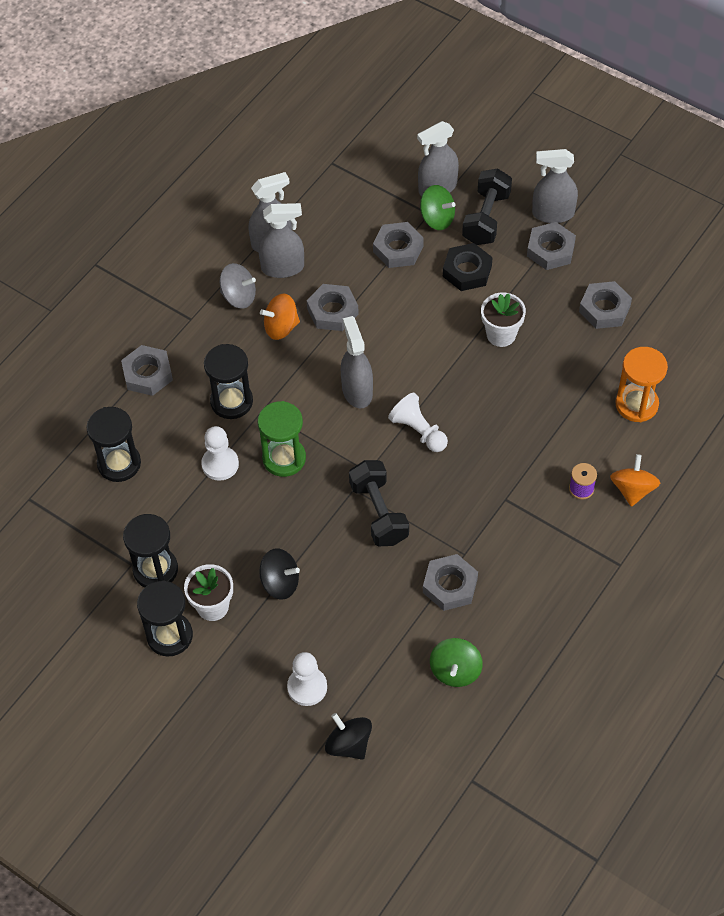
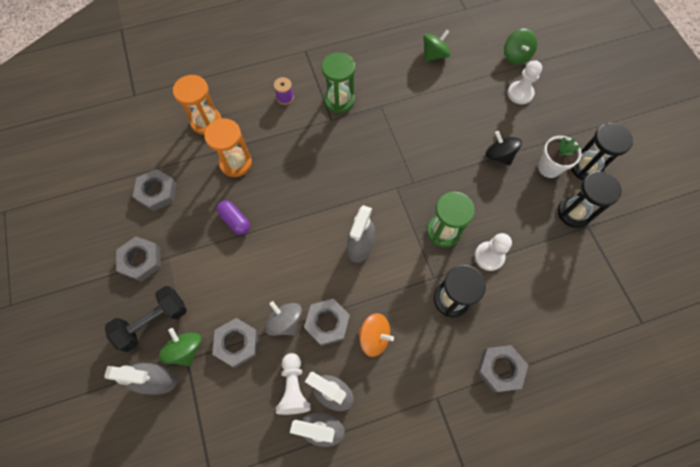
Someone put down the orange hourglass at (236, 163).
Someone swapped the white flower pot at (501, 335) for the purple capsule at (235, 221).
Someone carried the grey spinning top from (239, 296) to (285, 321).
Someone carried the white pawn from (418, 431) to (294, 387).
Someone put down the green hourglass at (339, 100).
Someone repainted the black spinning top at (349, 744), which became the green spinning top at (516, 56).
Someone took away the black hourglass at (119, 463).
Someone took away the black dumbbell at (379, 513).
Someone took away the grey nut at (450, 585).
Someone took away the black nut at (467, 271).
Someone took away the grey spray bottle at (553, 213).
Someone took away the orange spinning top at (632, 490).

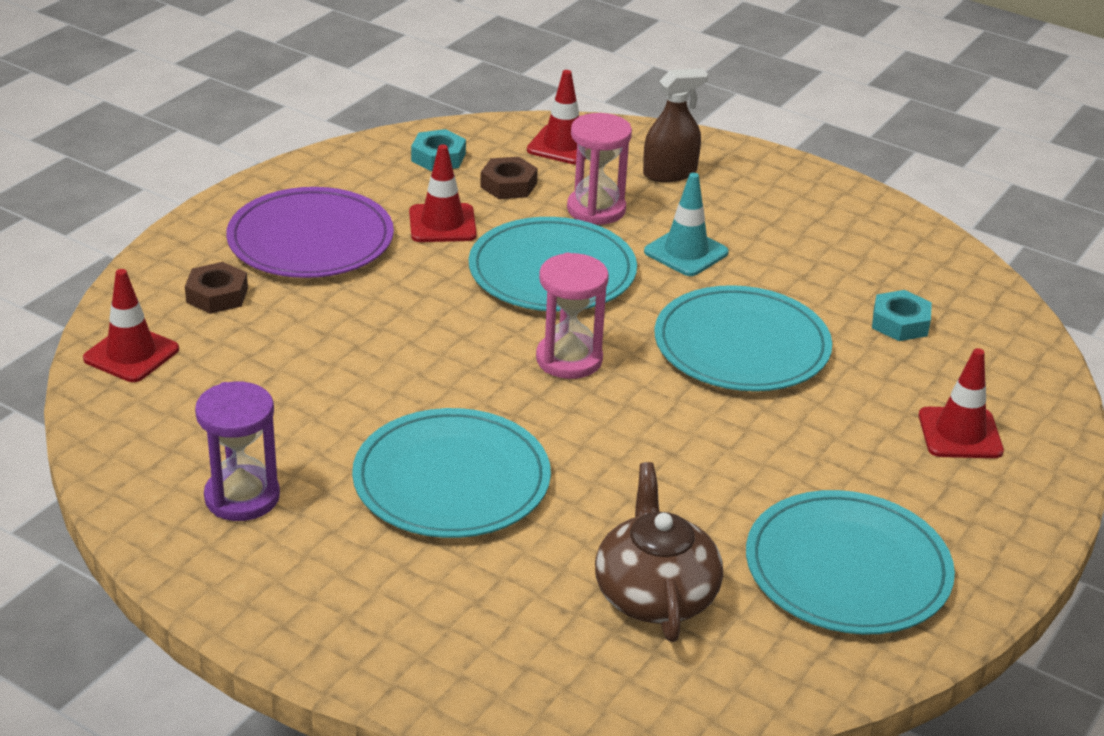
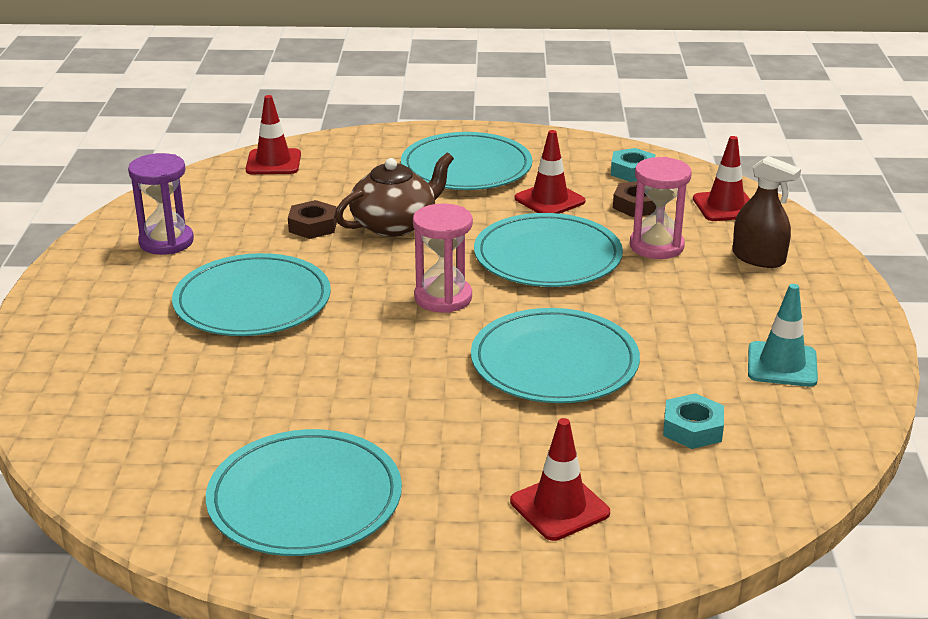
Someone carried the brown nut from (217, 295) to (313, 226).
Someone carried the brown teapot from (655, 594) to (395, 224).
Someone repainted the purple plate at (310, 239), which became the turquoise plate at (466, 167).
Someone carried the turquoise traffic cone from (686, 252) to (782, 365).

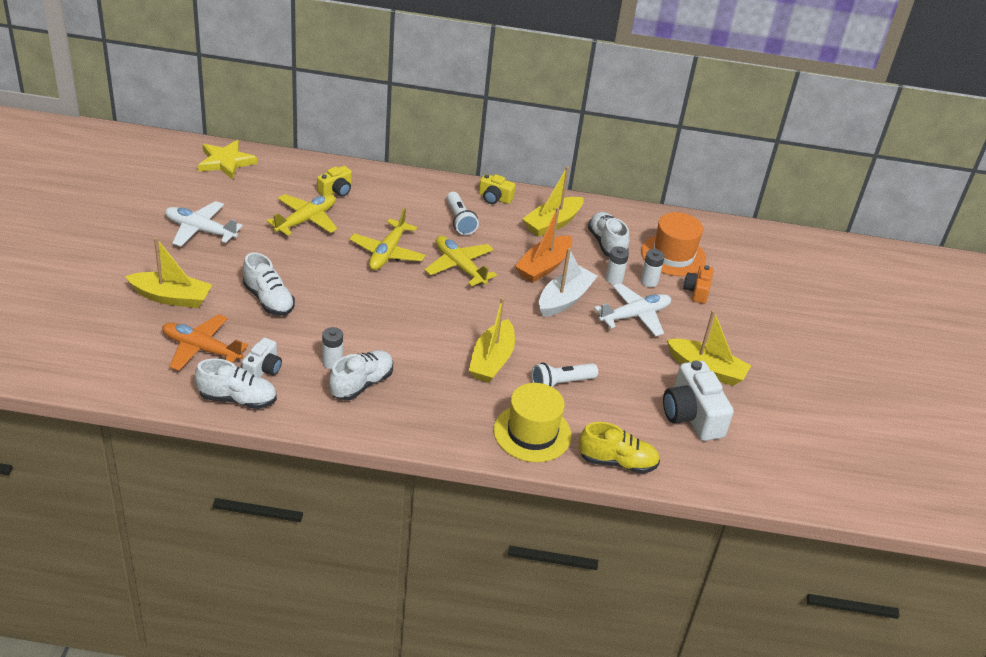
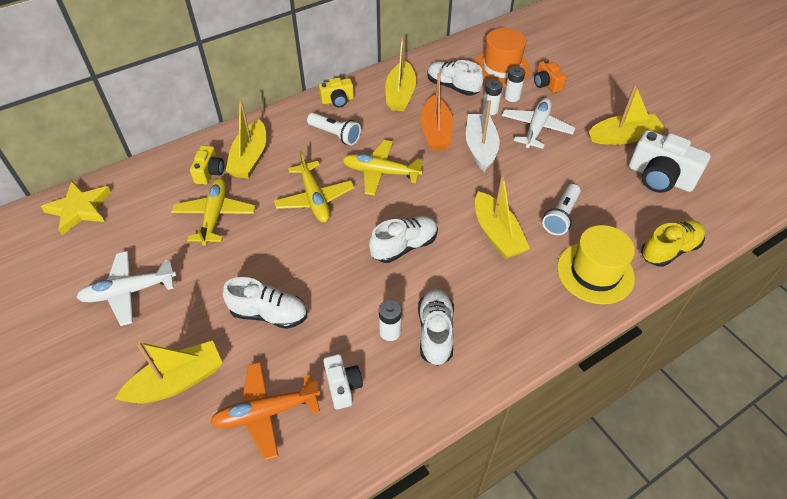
Someone put down the yellow boat at (250, 158).
Someone carried the white shoe from (237, 399) to (404, 246).

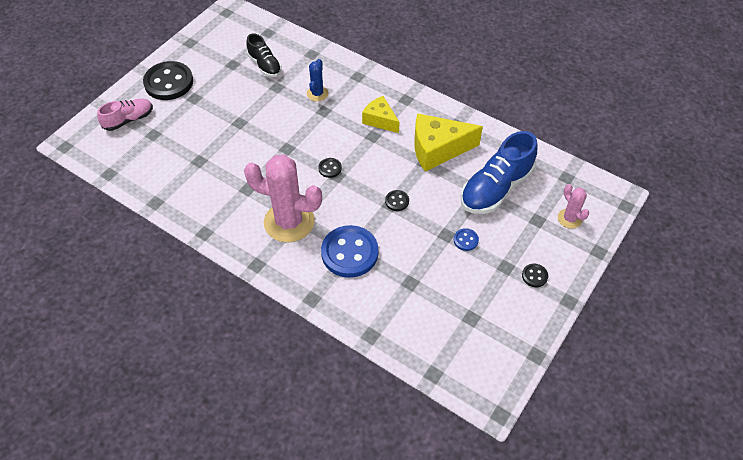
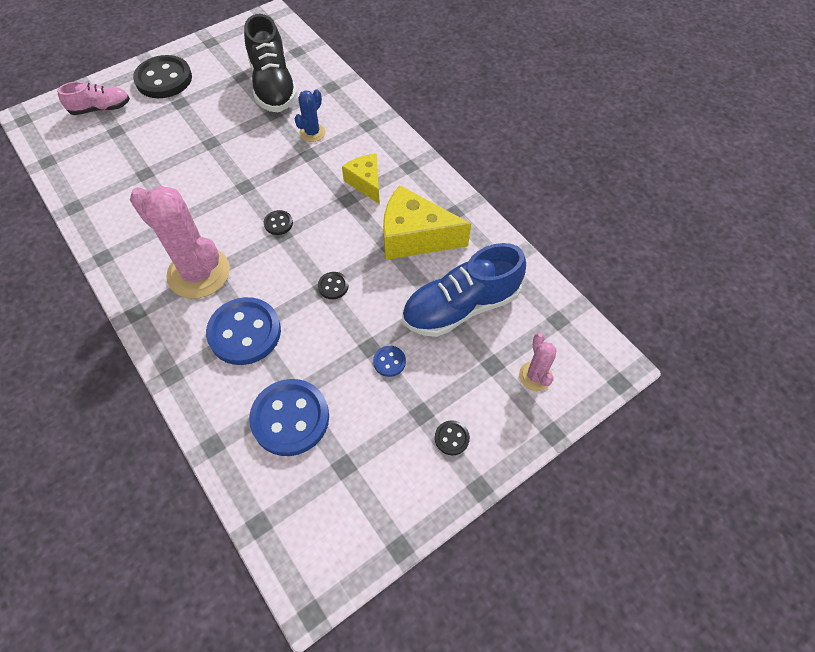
Someone scaled the black shoe at (265, 65) by 1.71.
Someone put down the blue button at (290, 418).

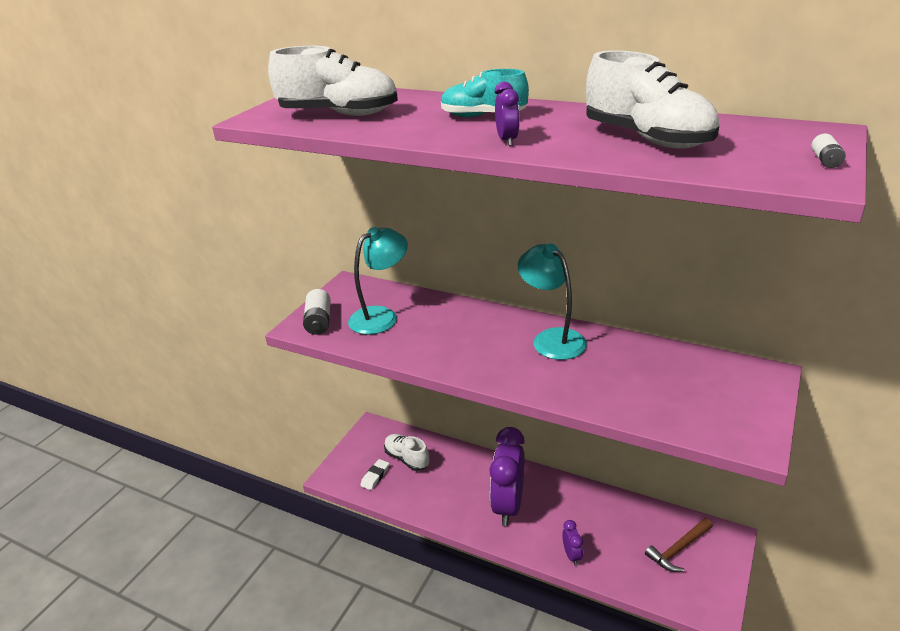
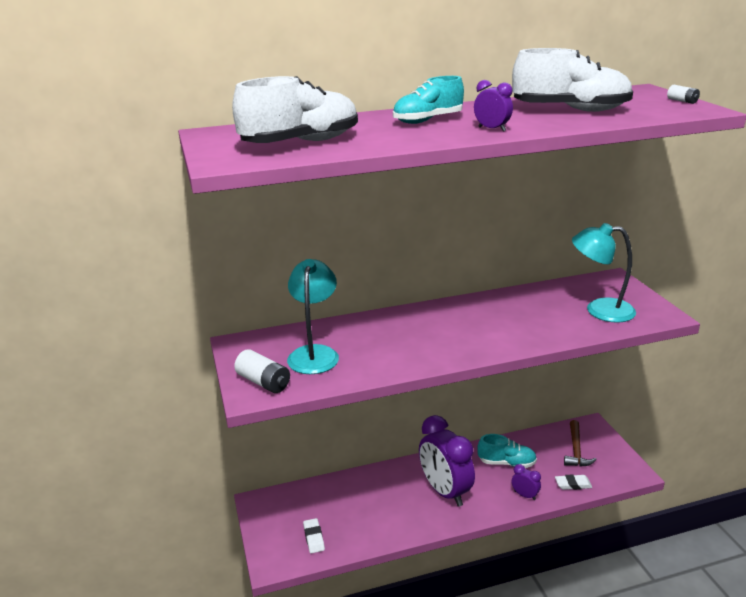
Someone put down the turquoise shoe at (506, 463).
Someone put down the white eraser at (573, 484).
Someone carried the turquoise lamp from (552, 338) to (599, 310).
Someone took away the white shoe at (407, 459).

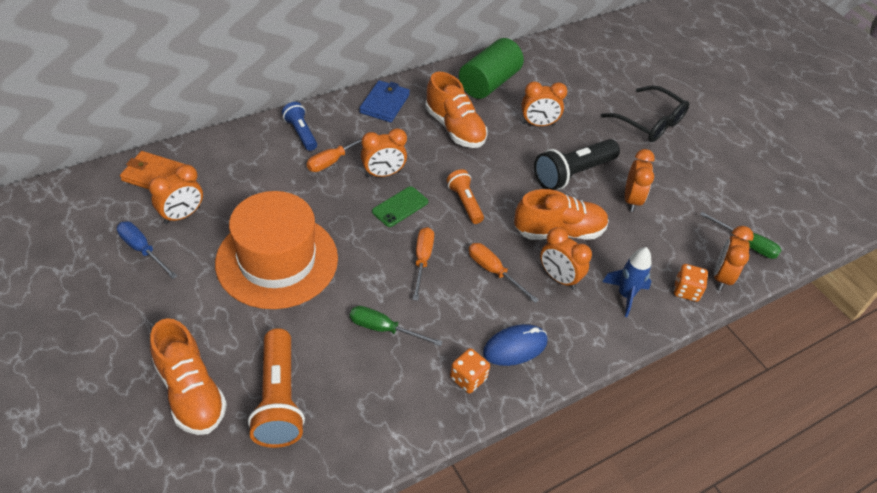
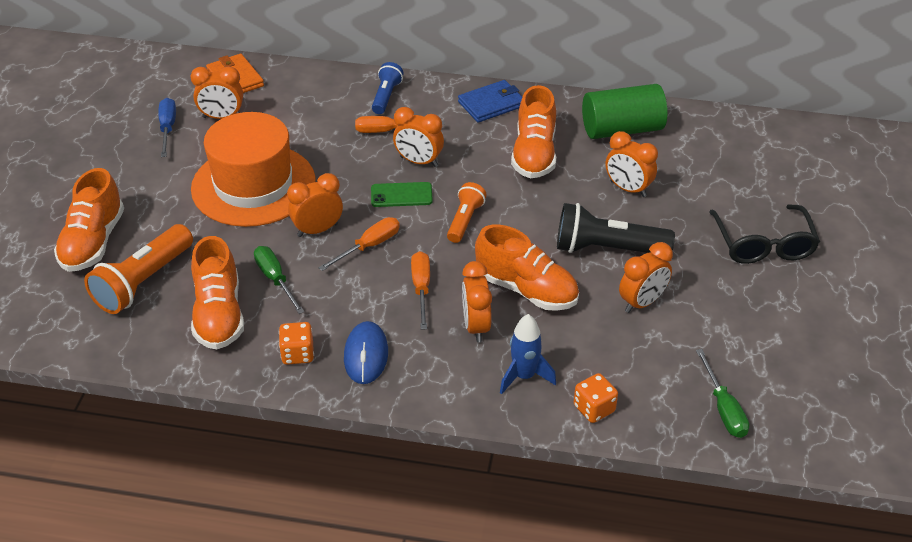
Someone put down the orange shoe at (219, 314).
Someone carried the orange clock from (721, 277) to (318, 230).
Someone rotated the blue mouse at (515, 347) by 75 degrees clockwise.

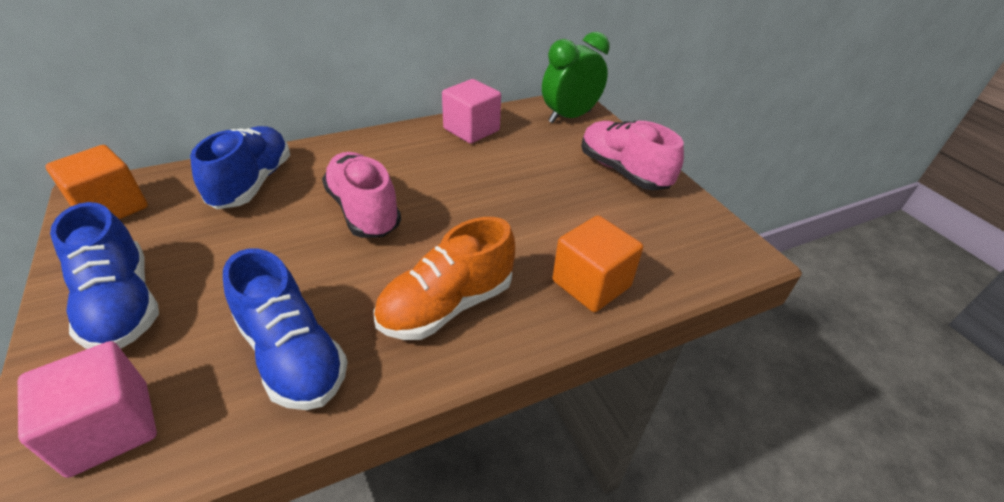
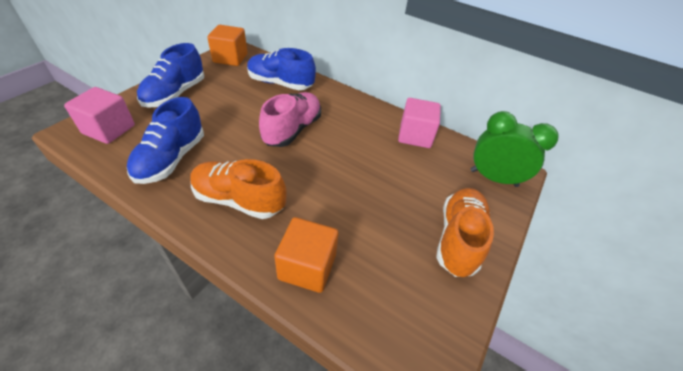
Someone rotated the blue shoe at (252, 183) by 135 degrees counterclockwise.
Someone repainted the pink shoe at (623, 171), which became the orange shoe at (458, 239).

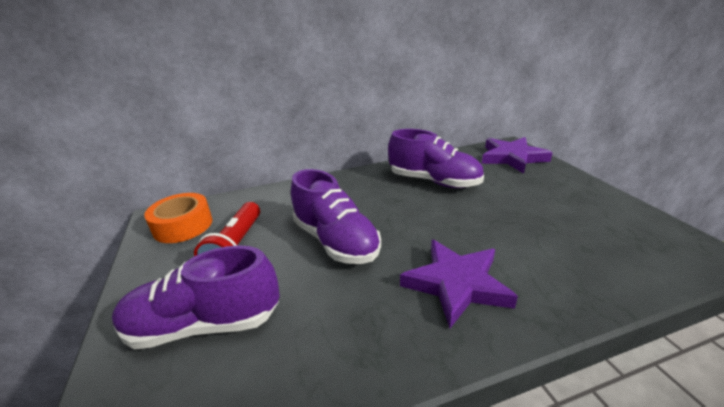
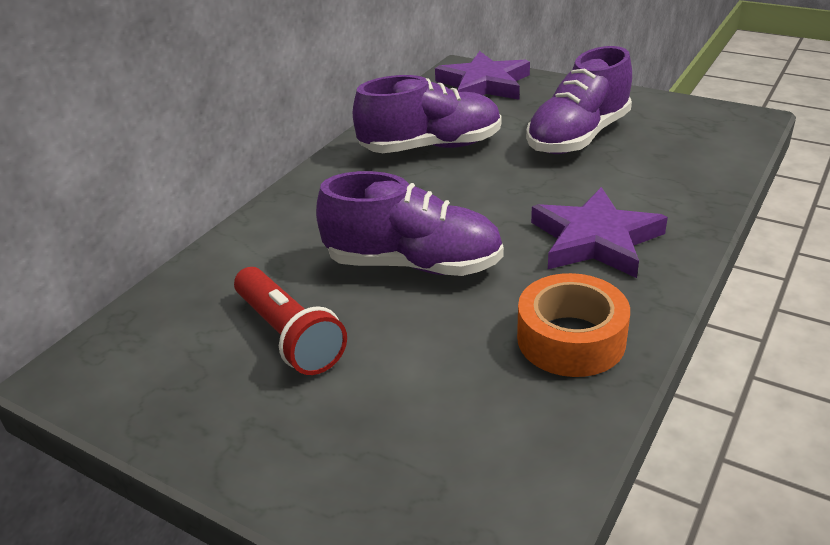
Someone carried the orange tape from (183, 226) to (571, 339).
Someone carried the purple shoe from (204, 325) to (578, 137).

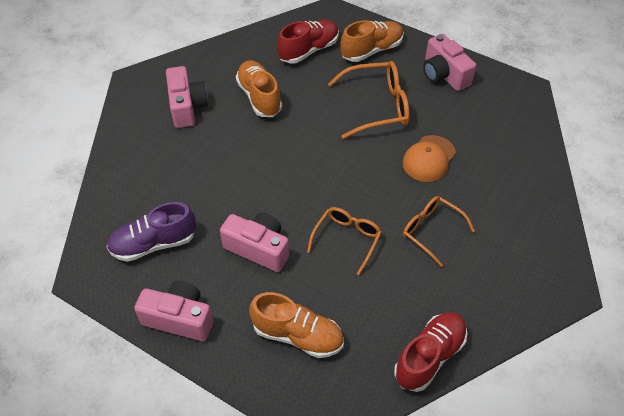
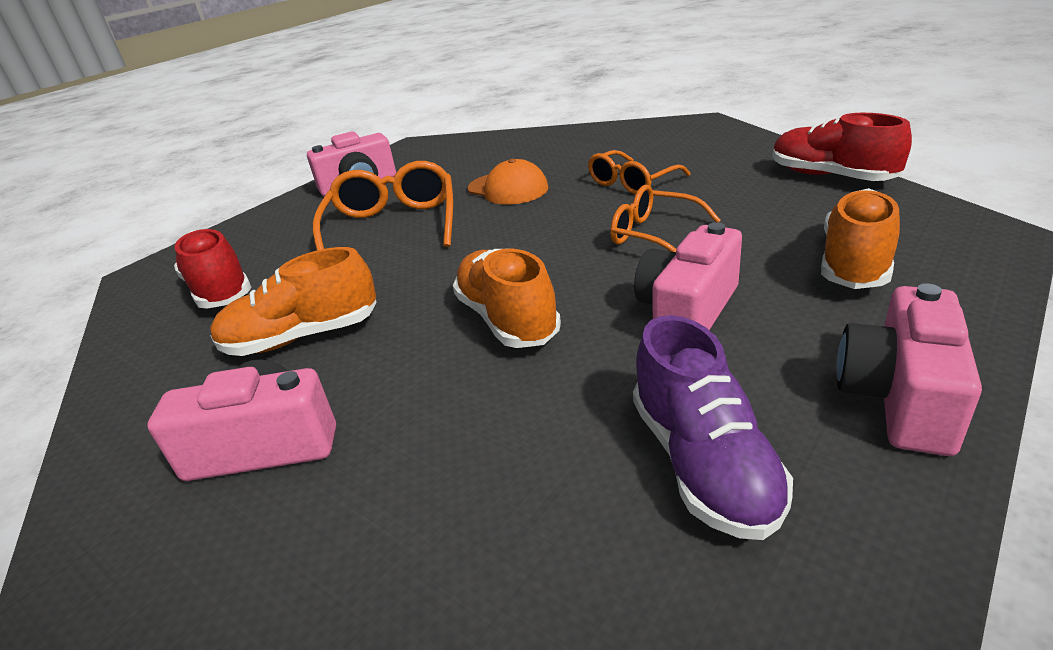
Someone carried the orange shoe from (371, 50) to (507, 319).

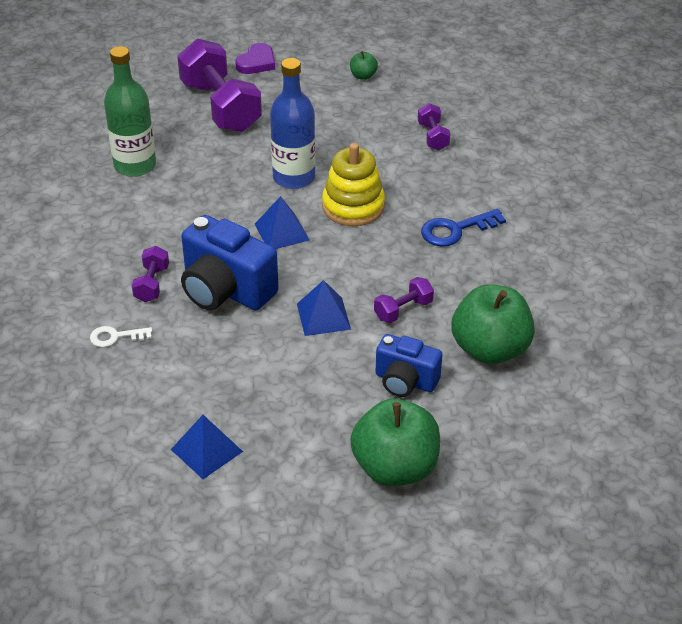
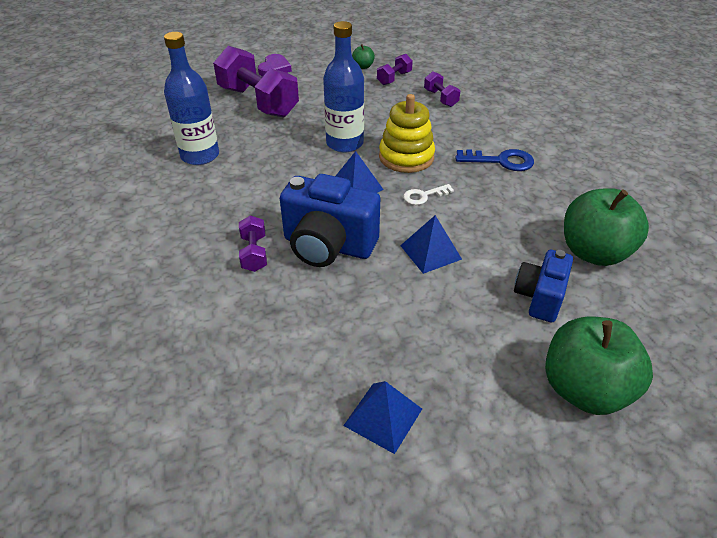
Someone repainted the green bottle at (135, 165), which became the blue bottle at (200, 155).
Someone carried the purple dumbbell from (403, 310) to (394, 78).
Someone carried the white key from (115, 337) to (424, 196).
Someone rotated the blue key at (455, 230) by 135 degrees counterclockwise.
Someone rotated the blue camera at (405, 381) by 105 degrees clockwise.

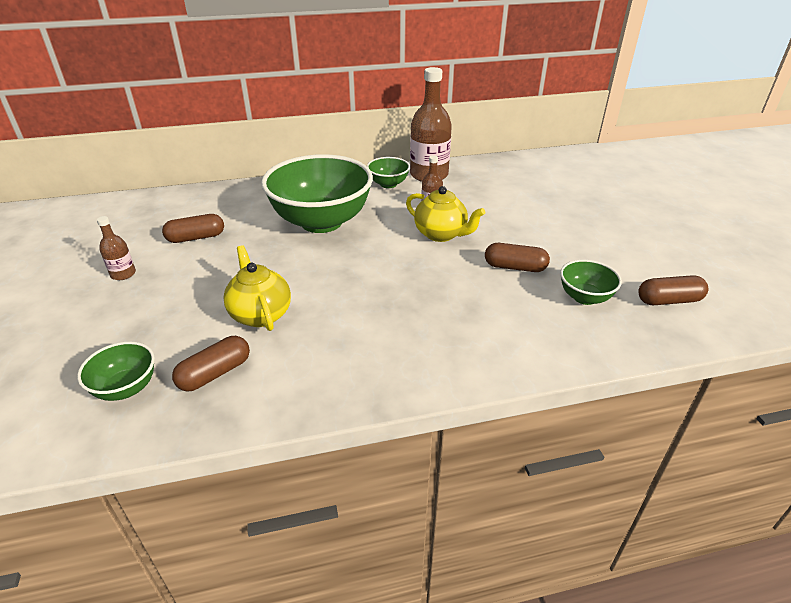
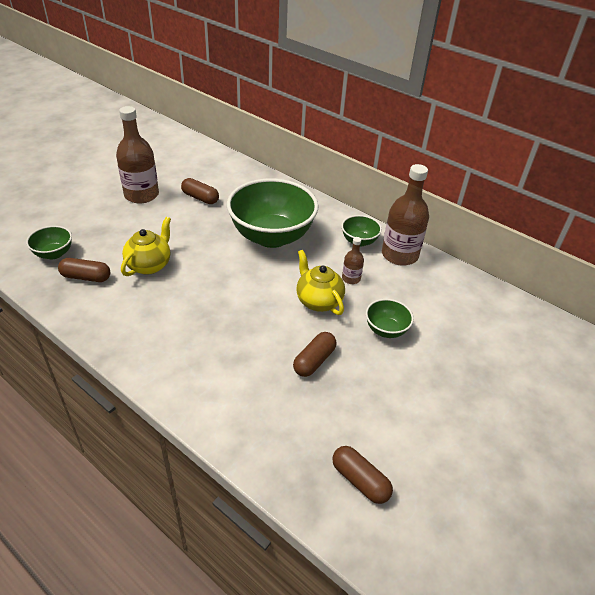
Someone scaled the brown bottle at (123, 274) by 2.08.
Someone rotated the brown capsule at (515, 267) by 60 degrees clockwise.
Someone rotated the yellow teapot at (441, 234) by 150 degrees clockwise.
Someone carried the green bowl from (584, 297) to (386, 330).

